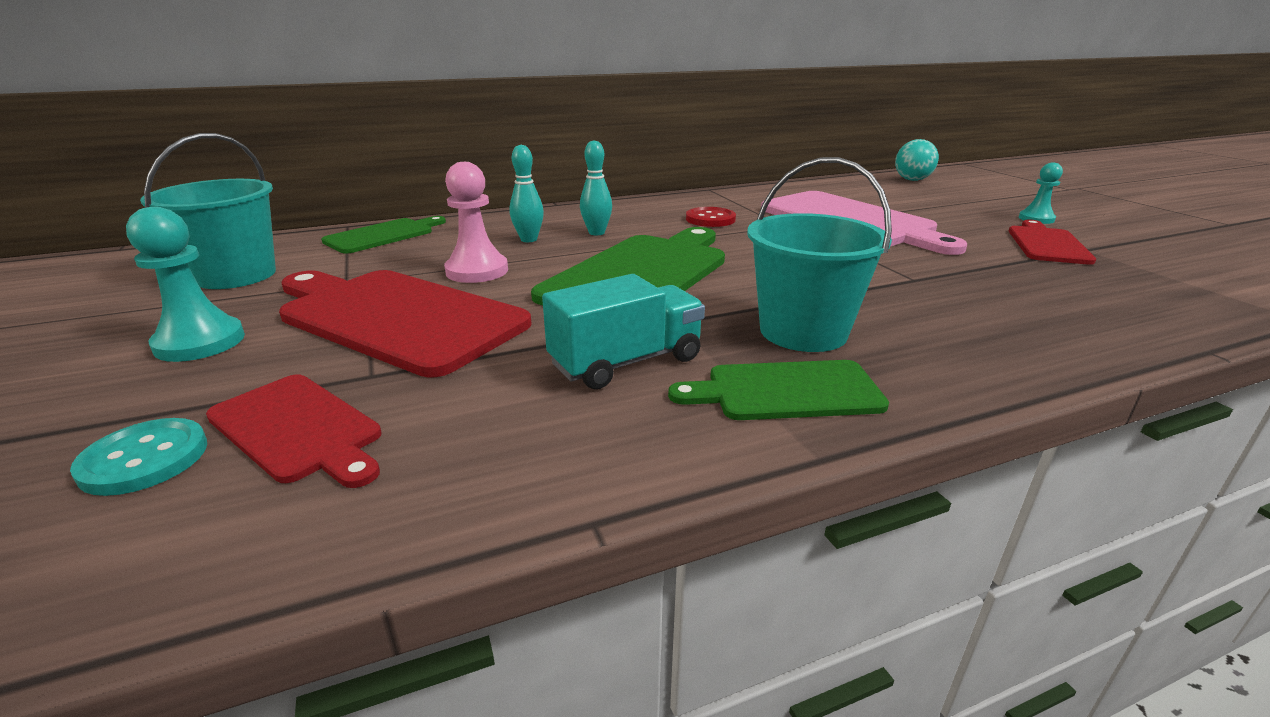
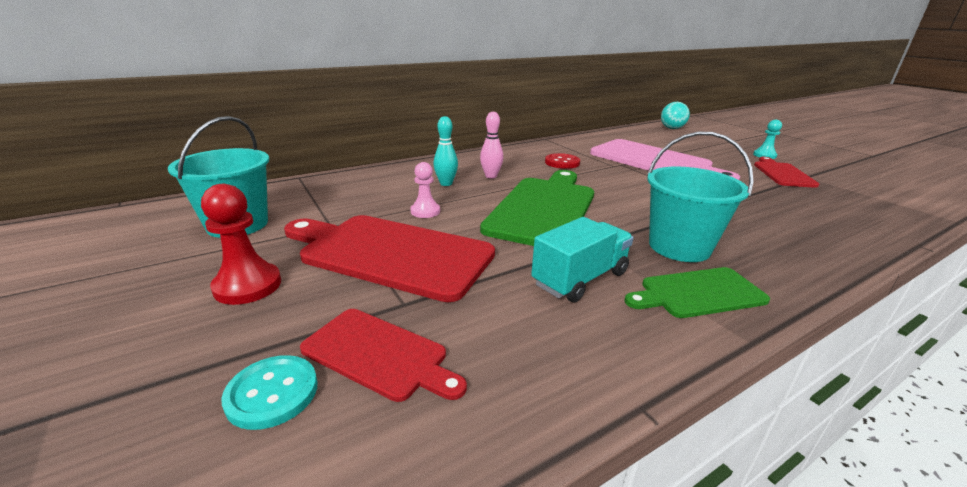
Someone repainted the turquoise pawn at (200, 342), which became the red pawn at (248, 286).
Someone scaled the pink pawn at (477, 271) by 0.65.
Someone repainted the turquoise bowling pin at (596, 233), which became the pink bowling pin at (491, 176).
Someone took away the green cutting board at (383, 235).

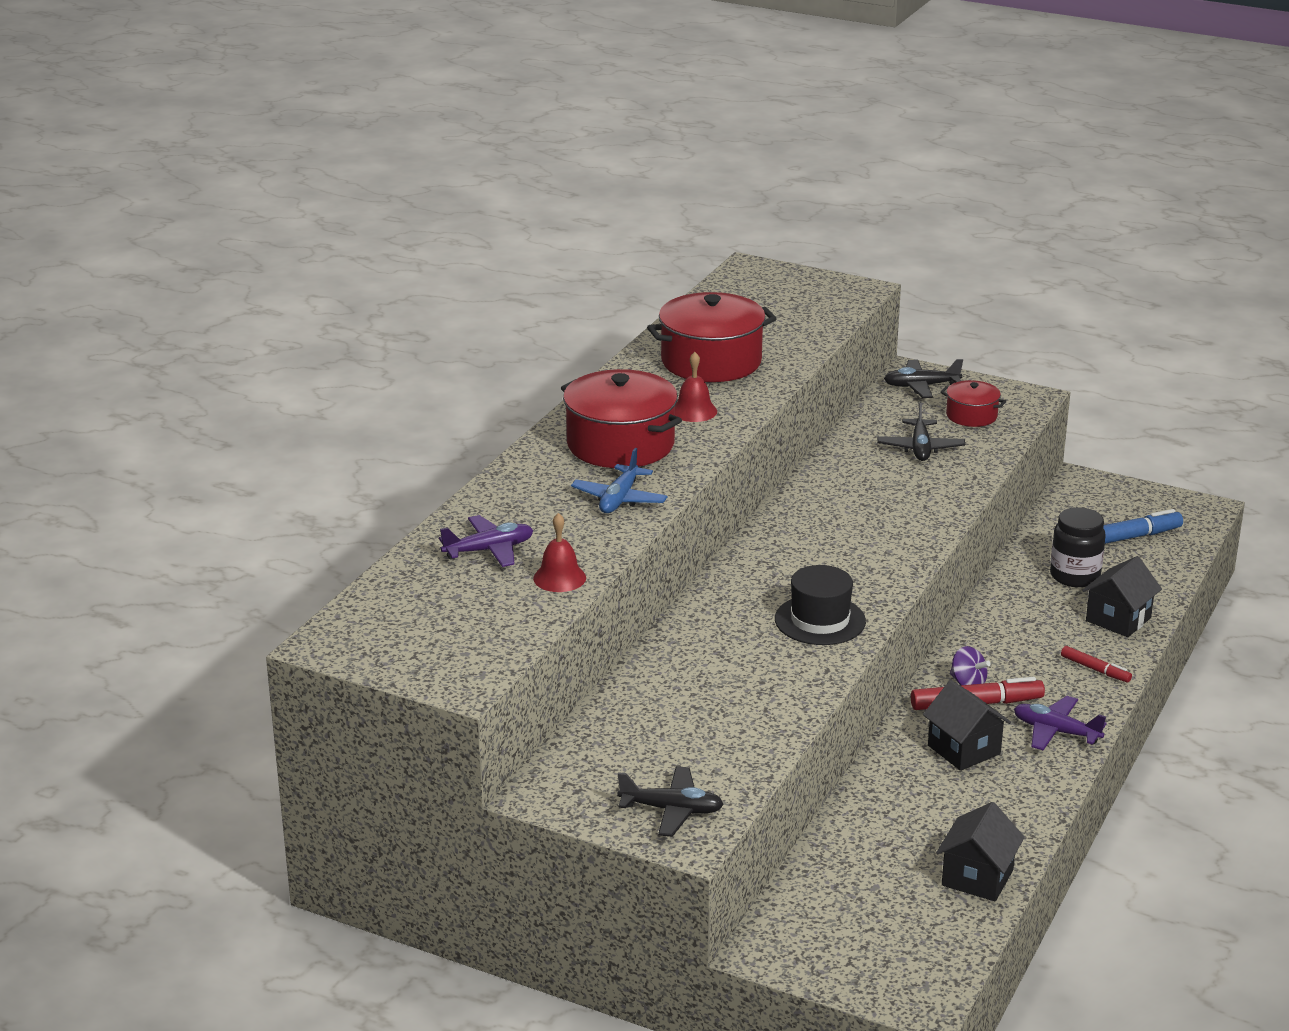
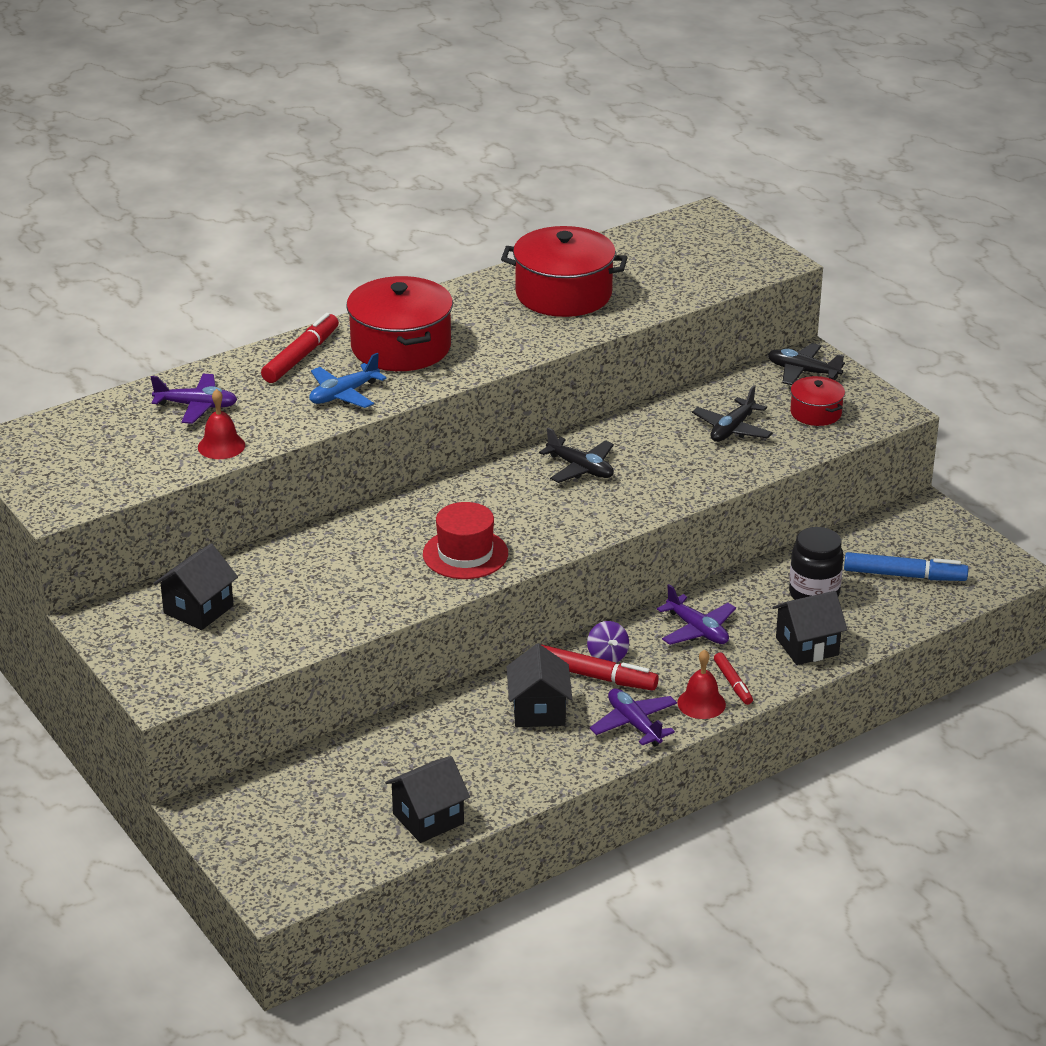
Someone put down the black house at (198, 609).
Someone put down the red marker at (301, 356).
Someone repainted the black hat at (820, 620), which became the red hat at (465, 554).
Someone carried the black plane from (671, 810) to (580, 468).
Someone put down the purple plane at (697, 630).
Someone carried the red bell from (694, 411) to (701, 703).

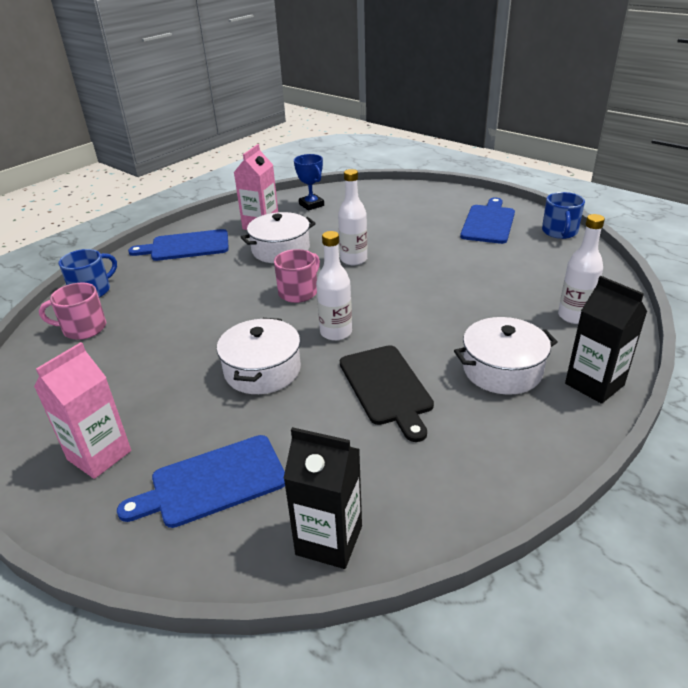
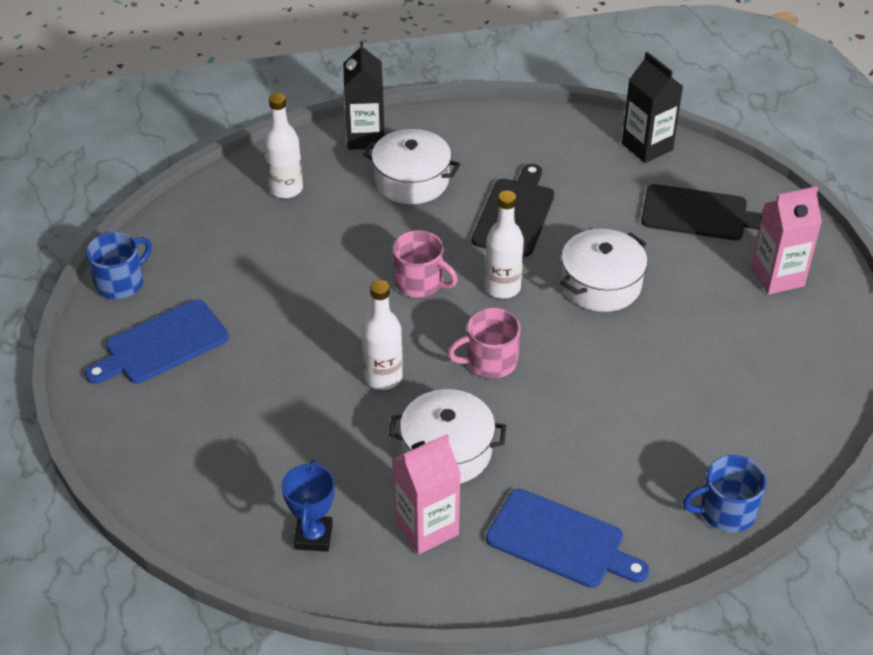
Someone carried the pink mug from (83, 328) to (420, 282).
Someone repainted the blue cutting board at (213, 482), which became the black cutting board at (699, 214).

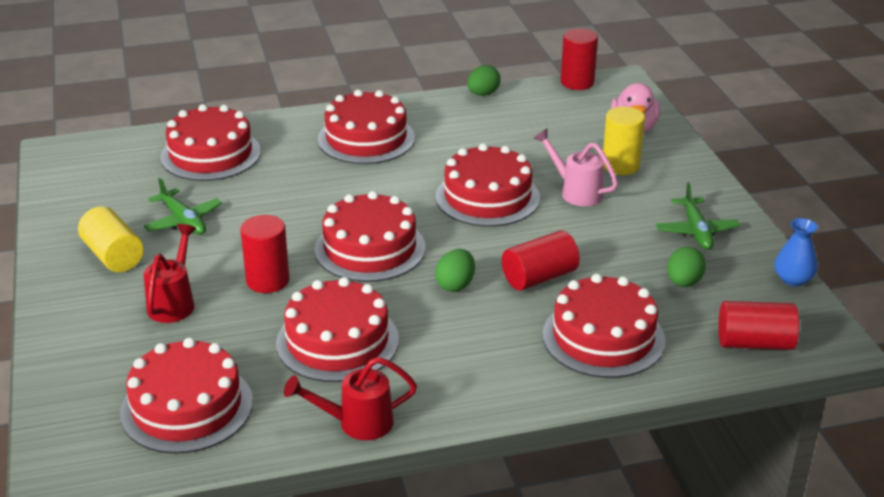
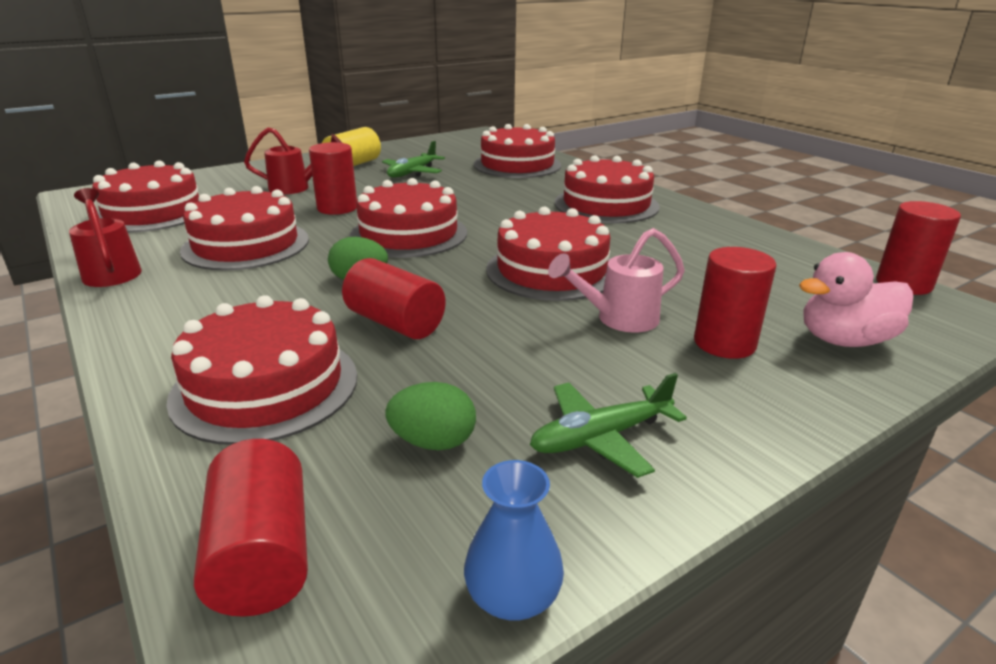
Someone rotated the pink watering can at (575, 191) by 135 degrees counterclockwise.
Someone repainted the yellow cylinder at (620, 166), which became the red cylinder at (724, 343).
Someone took away the green egg at (483, 94).

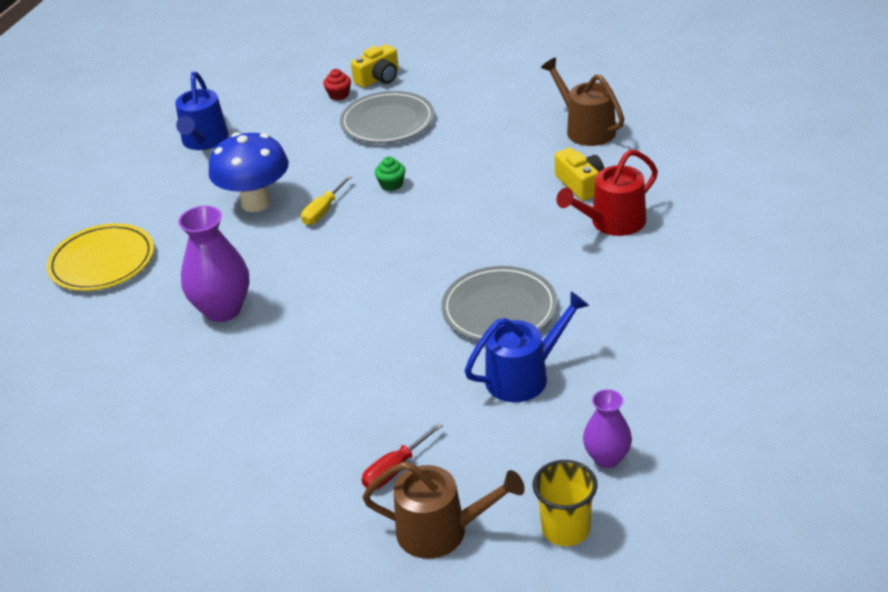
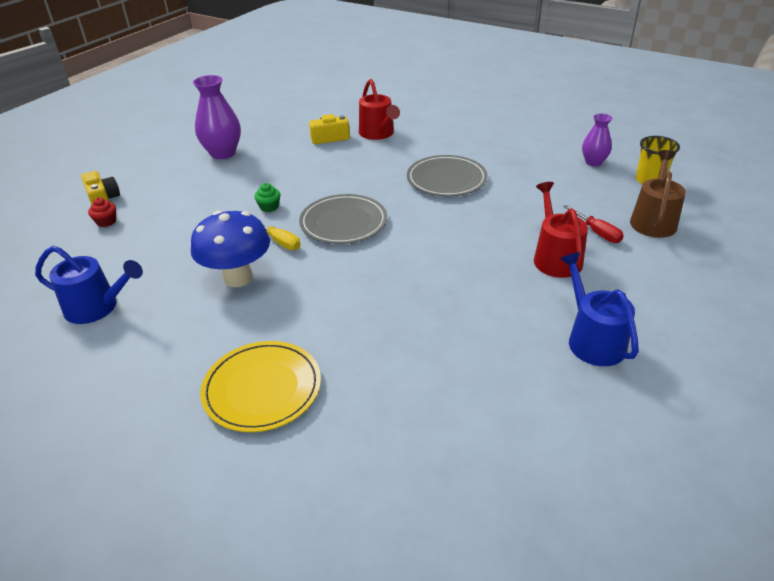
Someone carried the purple vase from (223, 309) to (223, 153).
Someone carried the grey plate from (387, 122) to (343, 222).
Someone put down the red watering can at (555, 258).
Someone carried the blue watering can from (523, 376) to (592, 340).
Someone took away the brown watering can at (586, 129).

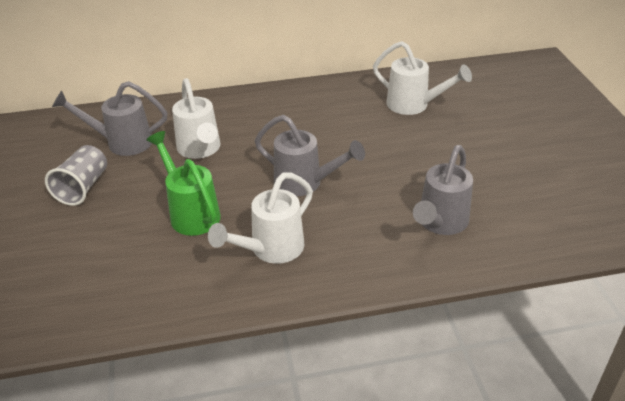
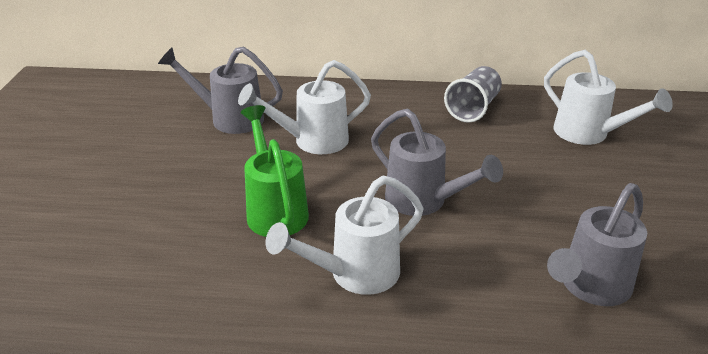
Someone rotated the white watering can at (200, 150) by 75 degrees clockwise.
Someone carried the grey cup from (83, 187) to (473, 108).

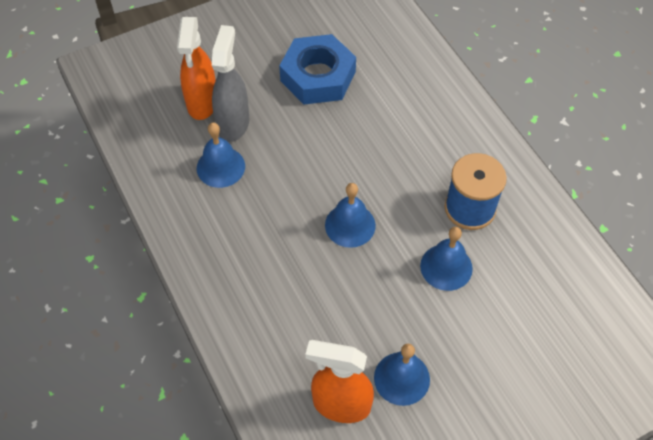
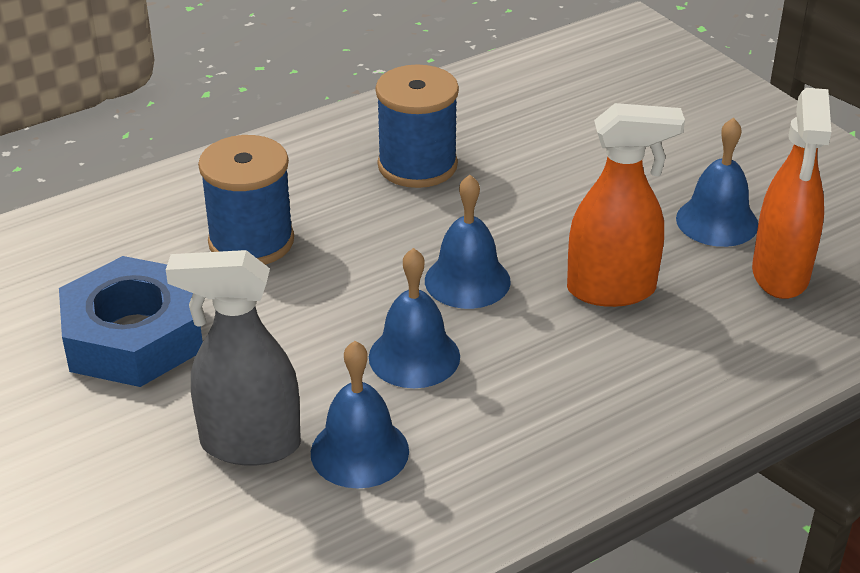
Someone put down the blue spool at (251, 241).
Someone carried the blue bell from (446, 267) to (414, 356).
Someone carried the orange spray bottle from (202, 103) to (612, 290).

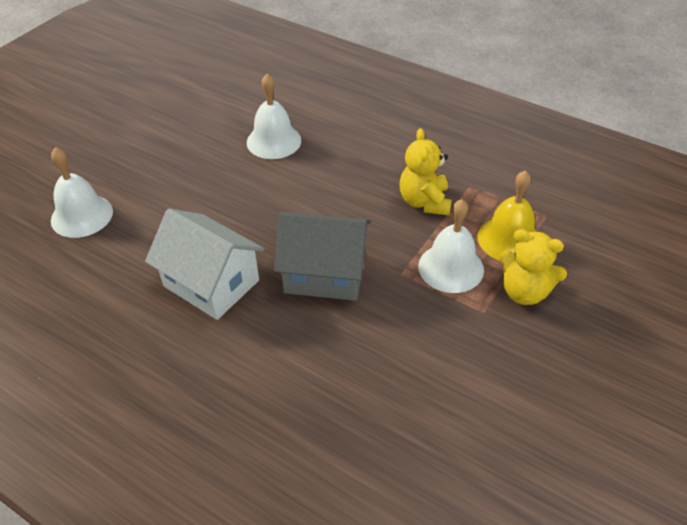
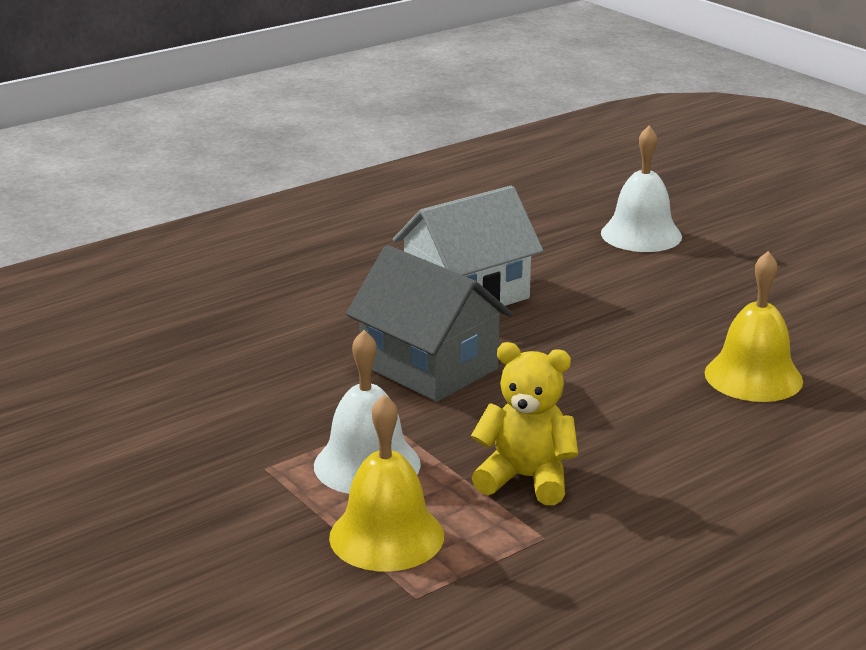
Someone rotated the grey house at (325, 273) by 75 degrees counterclockwise.
Someone repainted the white bell at (274, 141), which became the yellow bell at (753, 376).
Someone took away the yellow teddy bear at (524, 292).

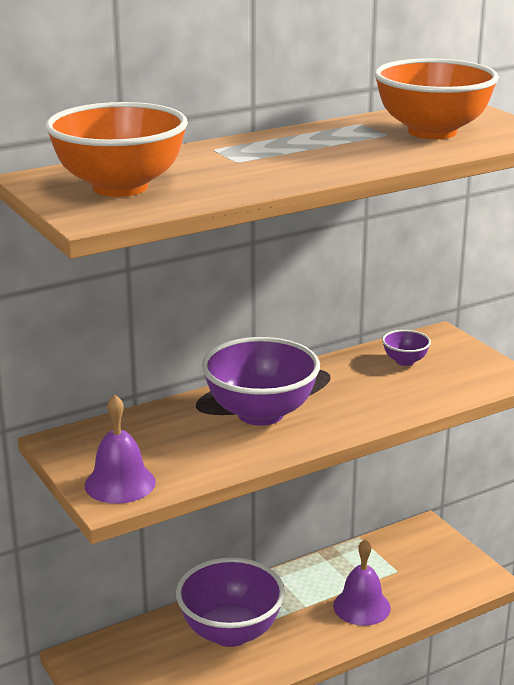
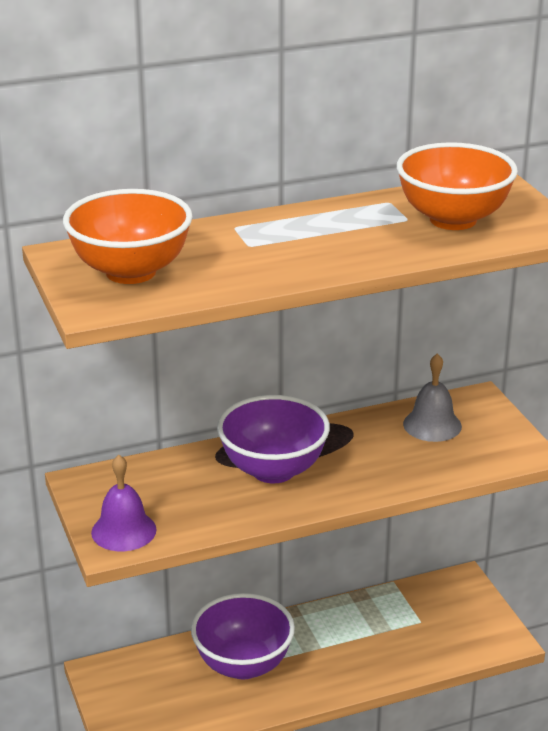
Someone swapped the purple bowl at (405, 361) for the grey bell at (432, 425).
Someone took away the purple bell at (361, 606).

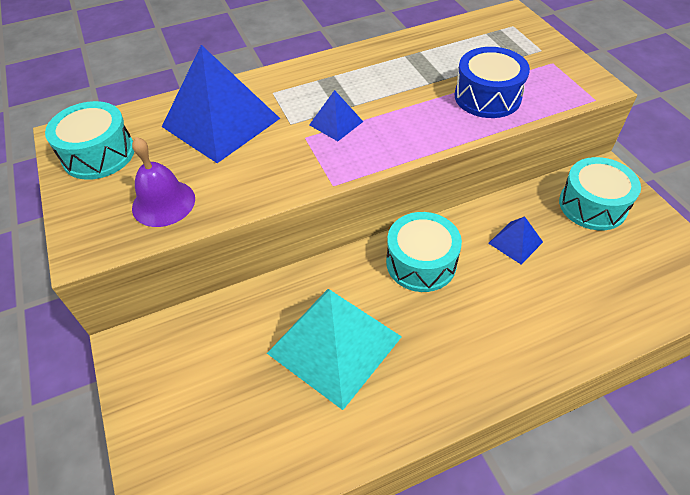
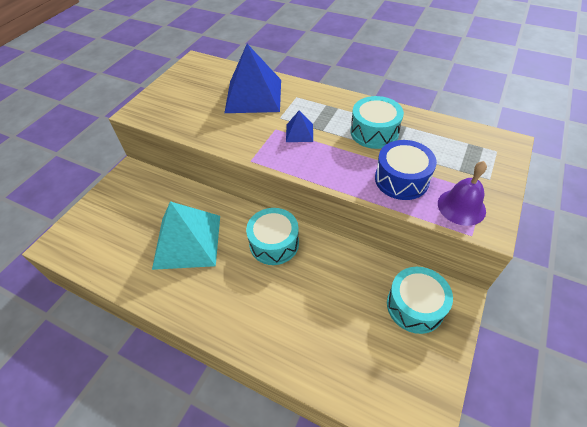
Someone carried the turquoise drum from (98, 154) to (374, 132).
Someone carried the purple bell from (163, 203) to (461, 207).
Someone took away the blue pyramid at (515, 242).

